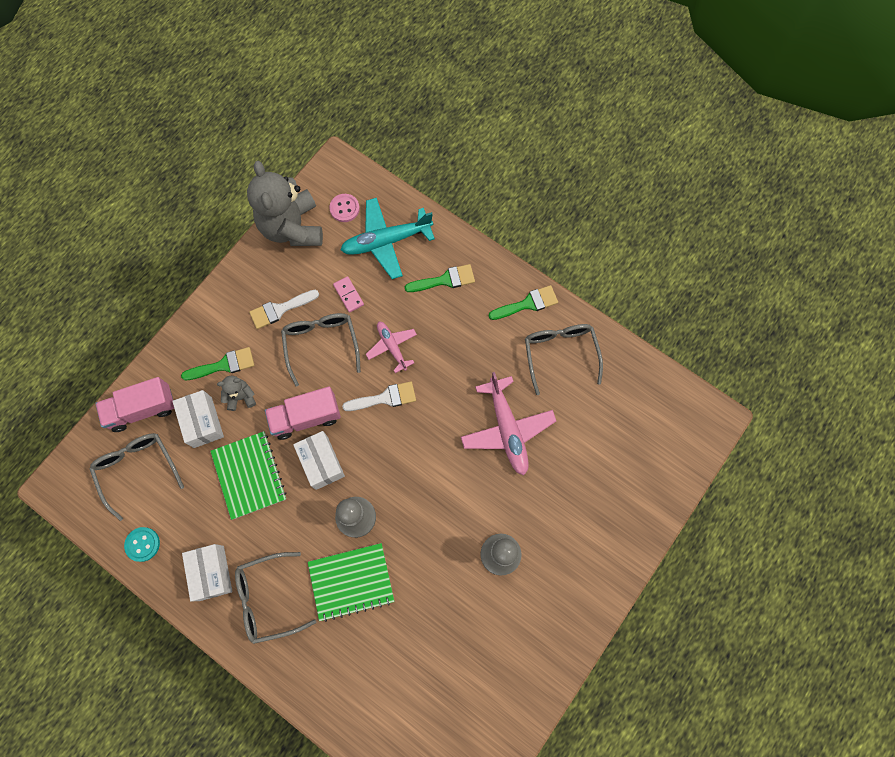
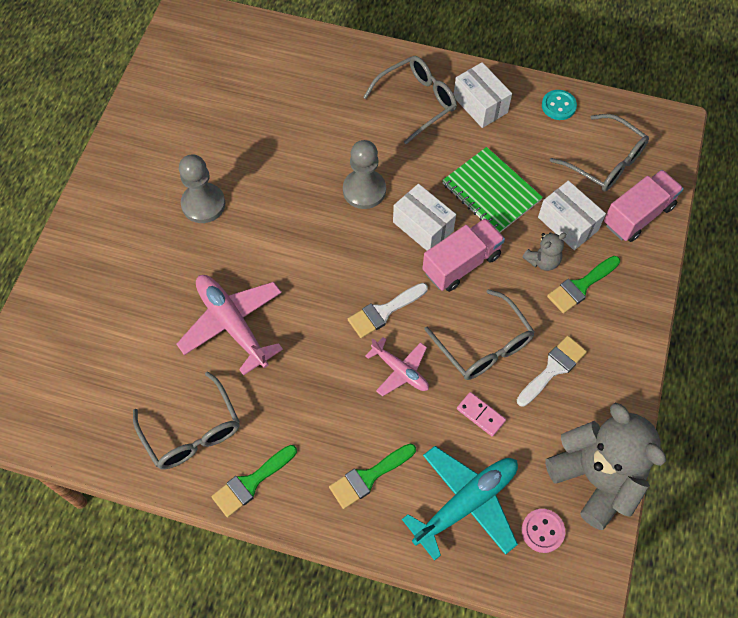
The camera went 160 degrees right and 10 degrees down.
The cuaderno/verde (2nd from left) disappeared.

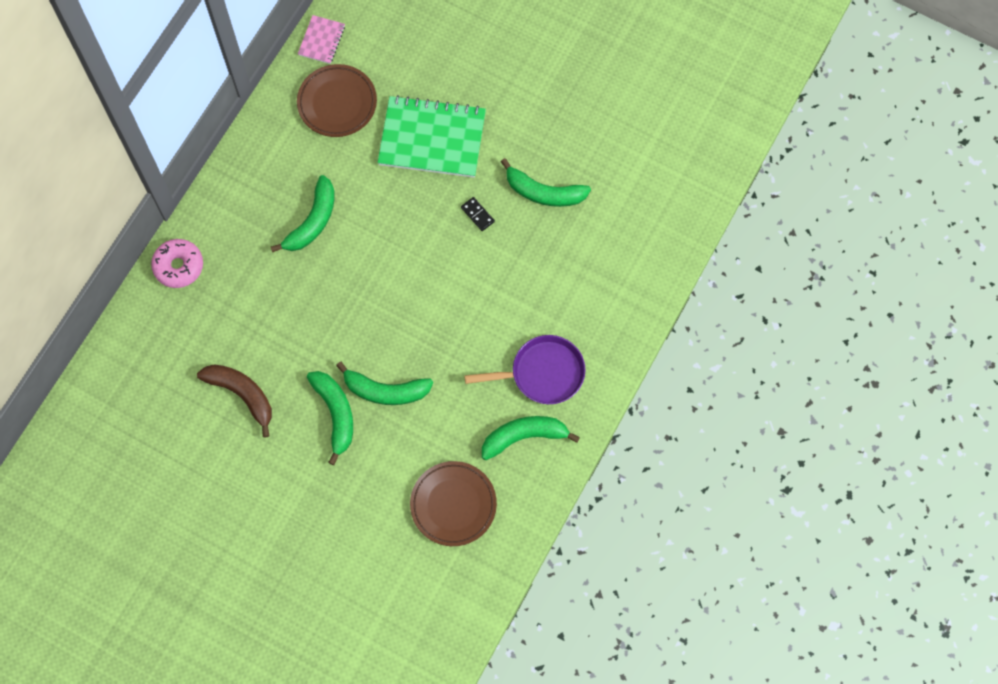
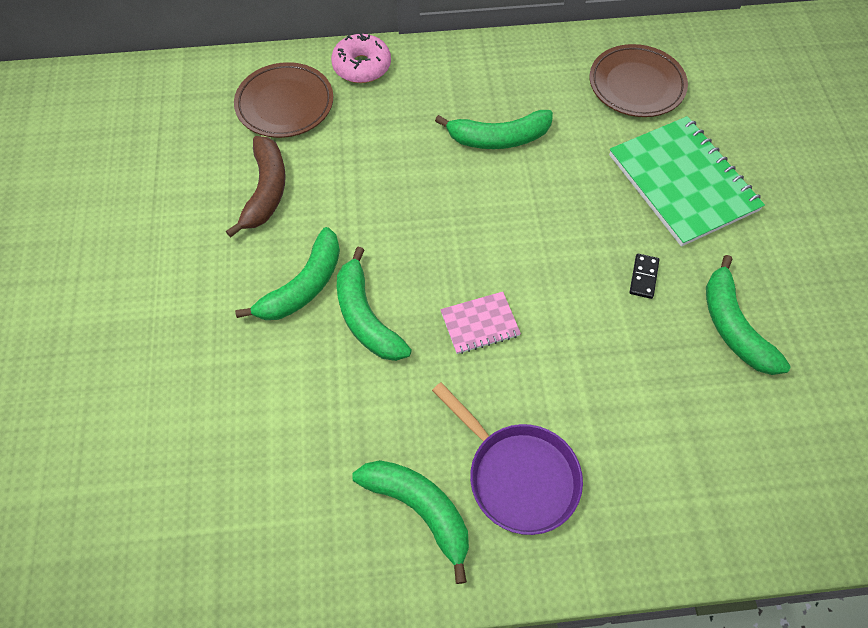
The camera went 55 degrees right and 10 degrees down.
The plato/marrón (2nd from left in the first image) moved.
The cuaderno/rosa moved.

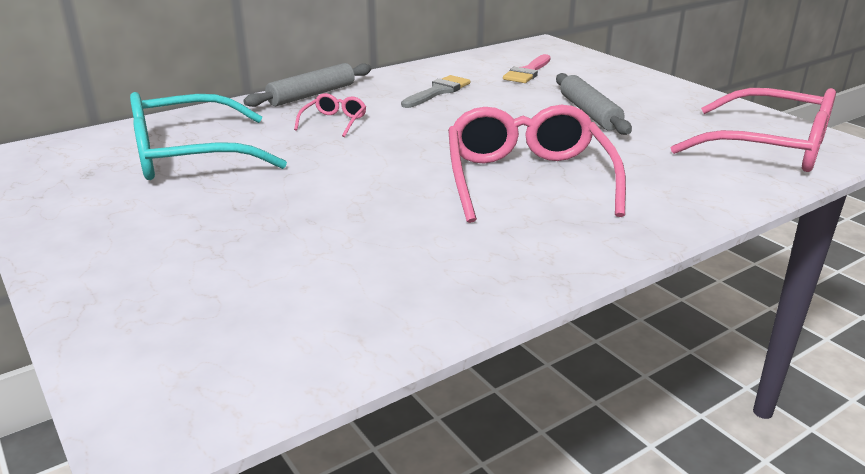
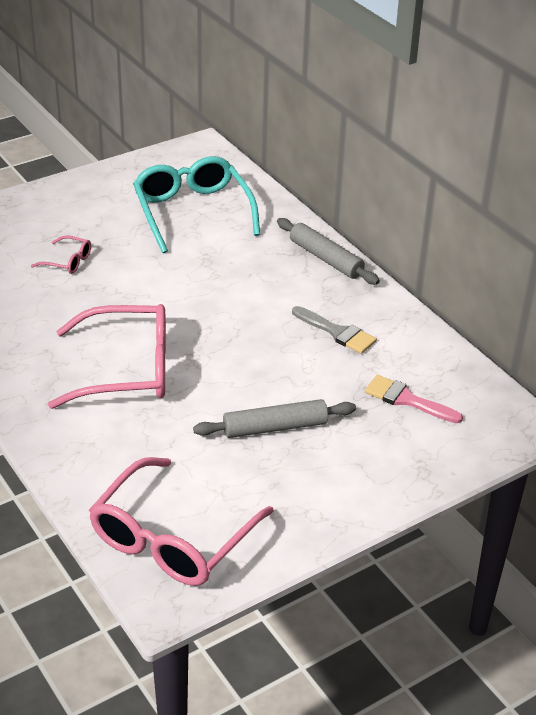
The camera went 90 degrees right and 10 degrees up.
The gafas/rosa (1st from left) moved.

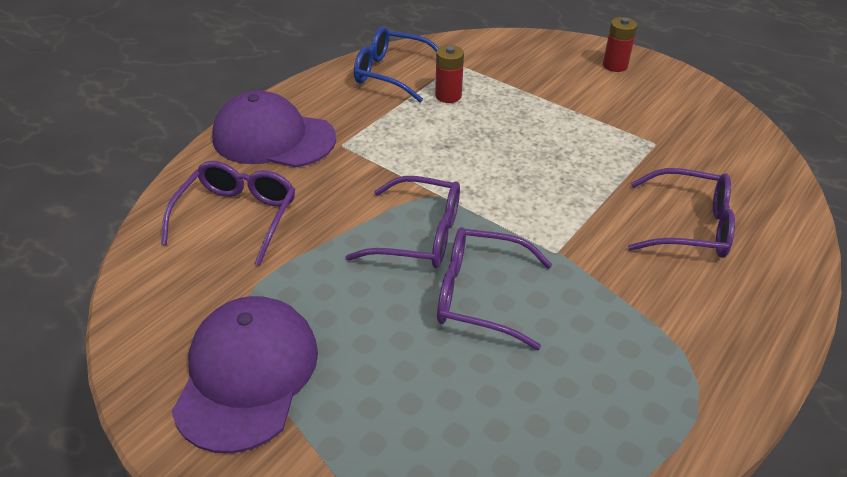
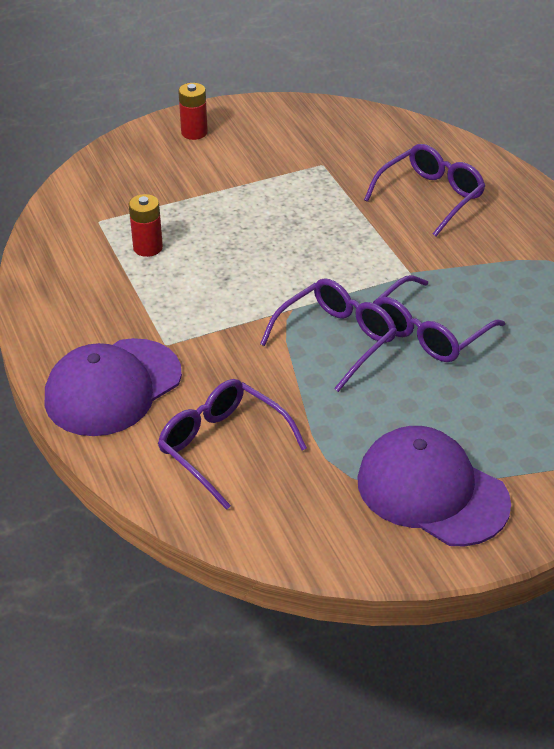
The camera went 60 degrees left and 0 degrees up.
The gafas/azul disappeared.

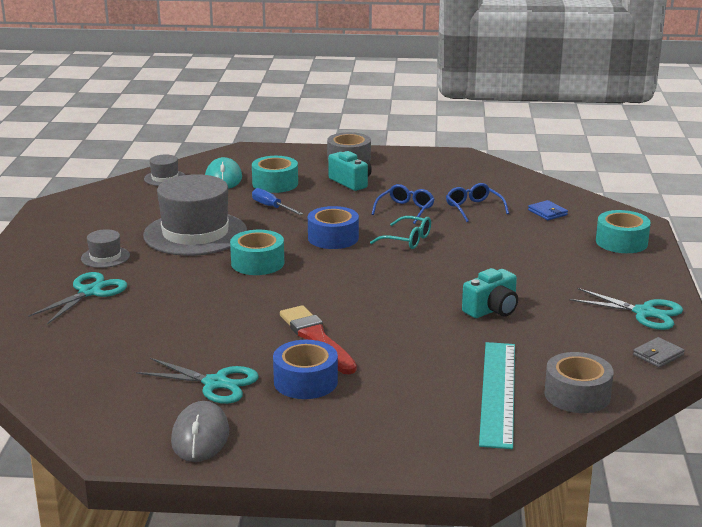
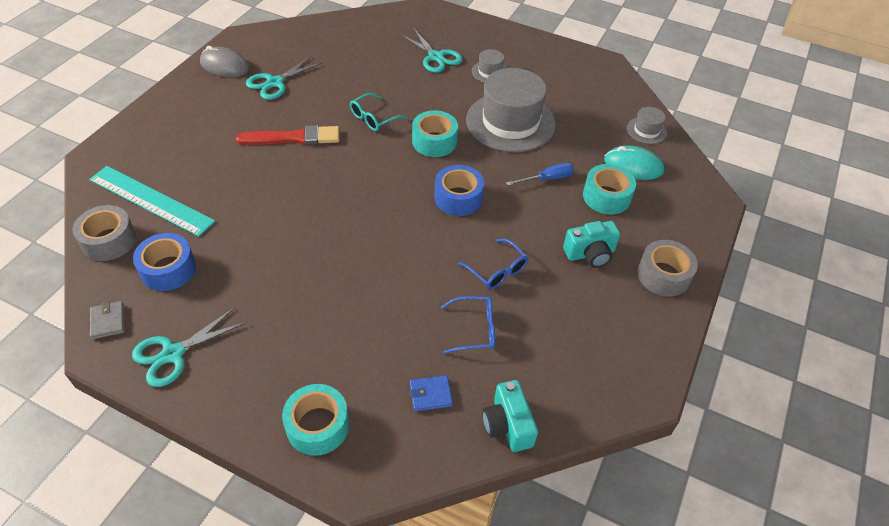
The camera went 110 degrees right and 25 degrees up.
The cinta adhesiva/azul (1st from left) moved.
The gafas/turquesa moved.
The cámara/turquesa (2nd from left in the first image) moved.

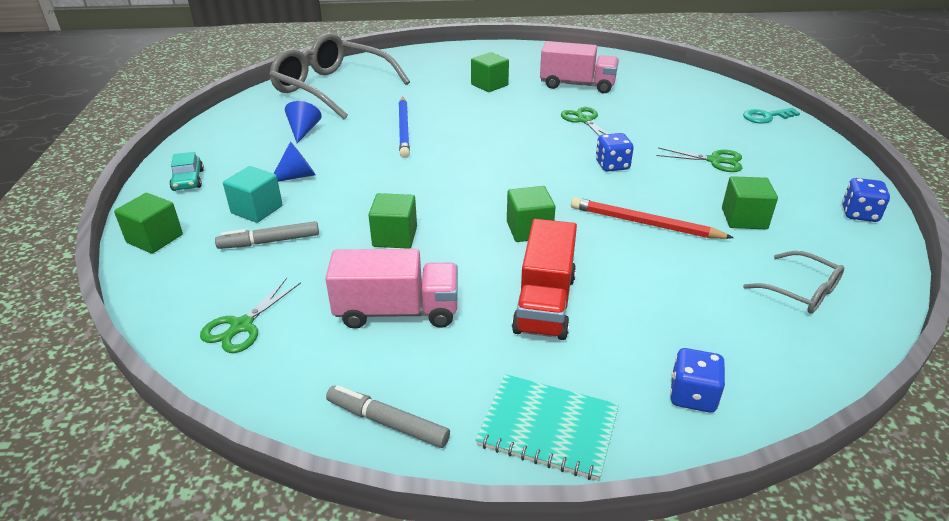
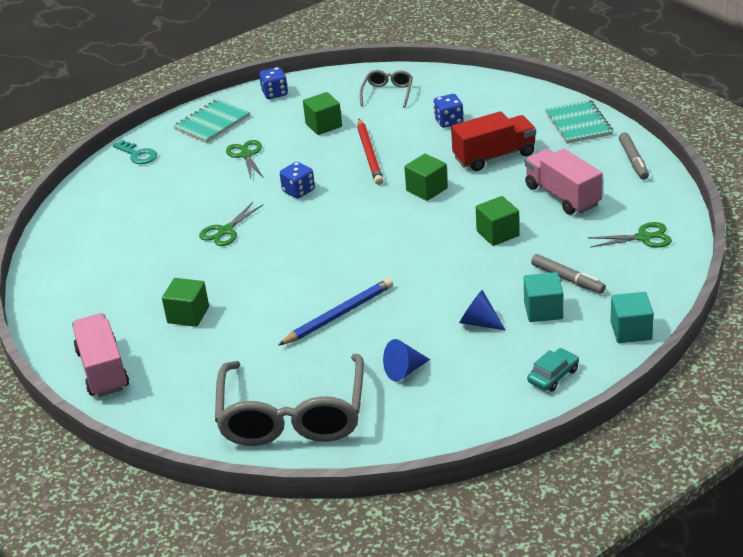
The camera went 120 degrees left and 0 degrees up.
The camión/rosa (2nd from left in the first image) moved.
The cuaderno/turquesa (1st from left) appeared.
The dado/azul (2nd from left in the first image) moved.
The cubo/verde (1st from left) became the cubo/turquesa (2nd from left).

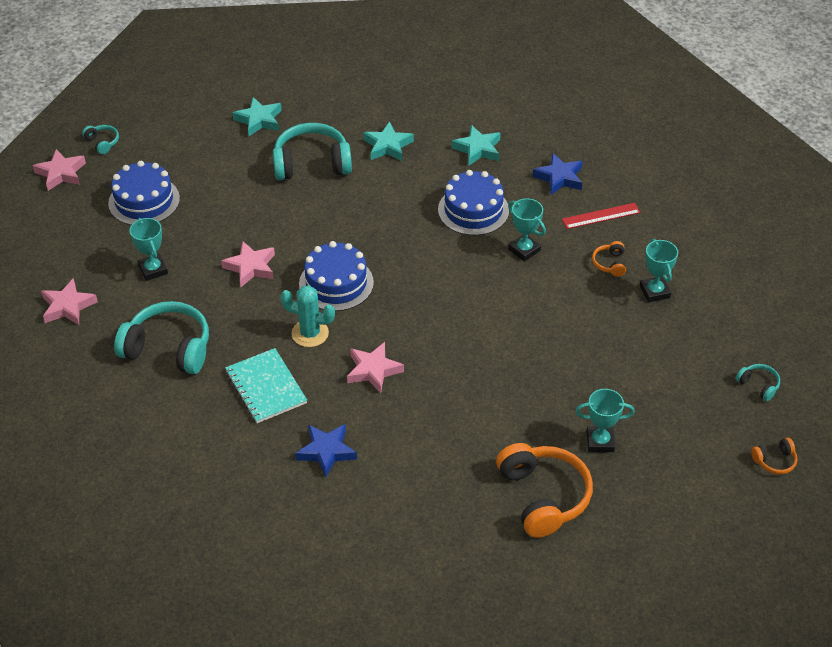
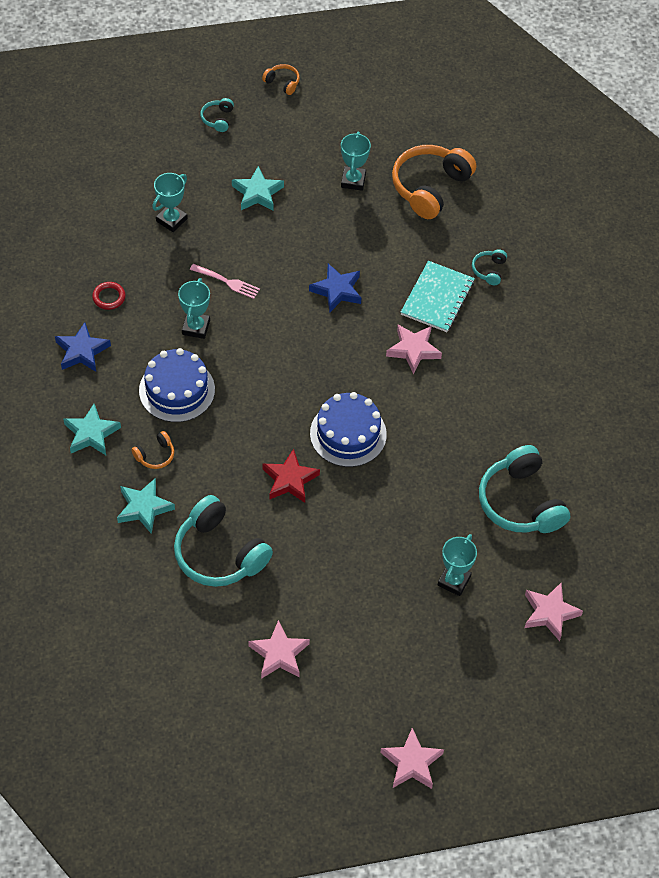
The camera went 130 degrees left and 10 degrees up.
The regla/rojo was replaced by the anillo/rojo.
The auriculares/naranja (2nd from left in the first image) moved.
The tenedor/rosa appeared.
The estrella/turquesa (1st from left in the first image) moved.
The estrella/rosa (3rd from left in the first image) moved.
The estrella/rojo appeared.
The estrella/azul (1st from left in the first image) moved.
The trofeo/turquesa (3rd from left) turned 45 degrees clockwise.
The cuaderno/turquesa moved.
The auriculares/turquesa (1st from left in the first image) moved.
The tarta/azul (1st from left) disappeared.
The cactus/turquesa disappeared.

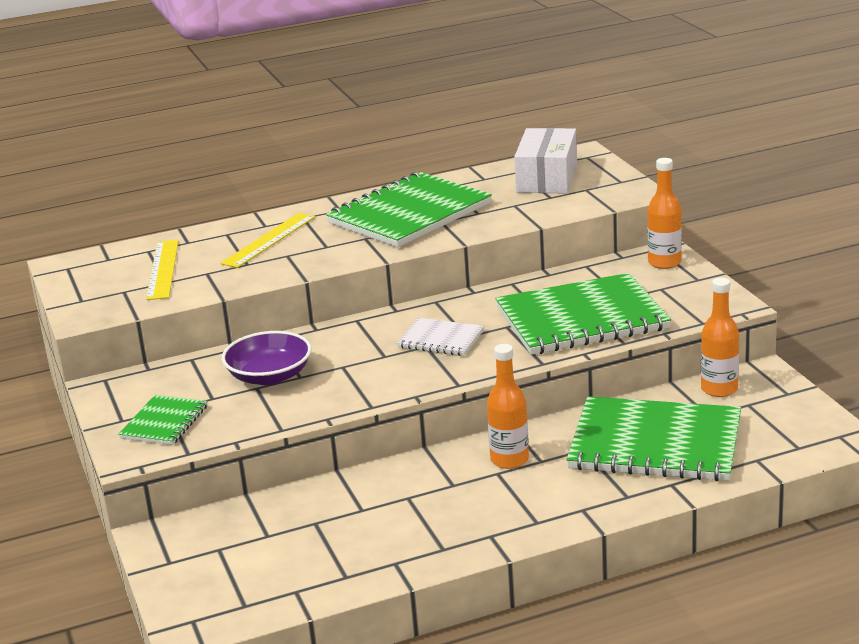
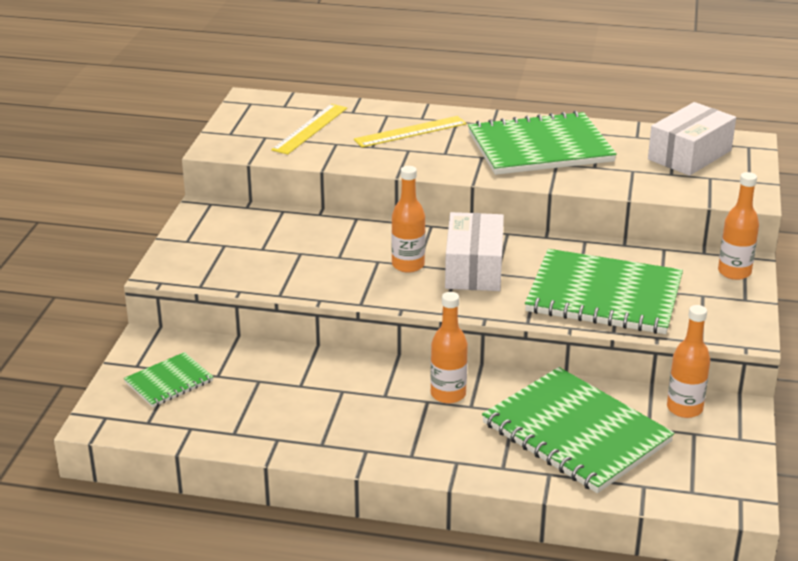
The camera went 30 degrees right and 5 degrees up.
The cuaderno/verde (1st from left) moved.
The botella/naranja (1st from left) appeared.
The cuaderno/blanco was replaced by the caja/blanco (1st from left).
The cuenco/morado disappeared.

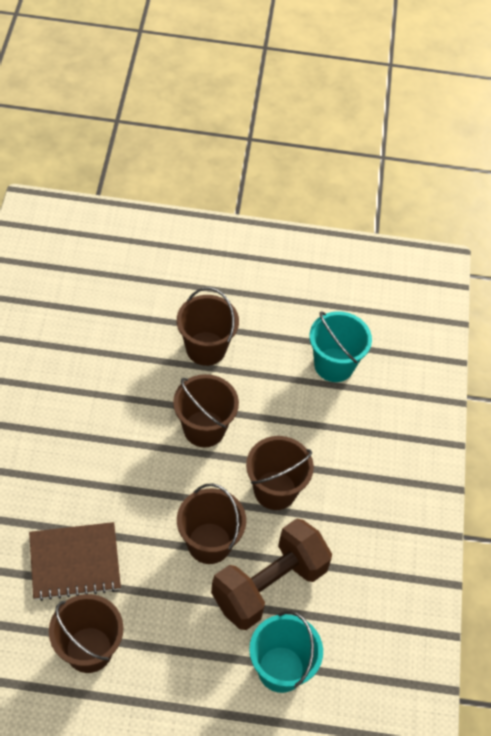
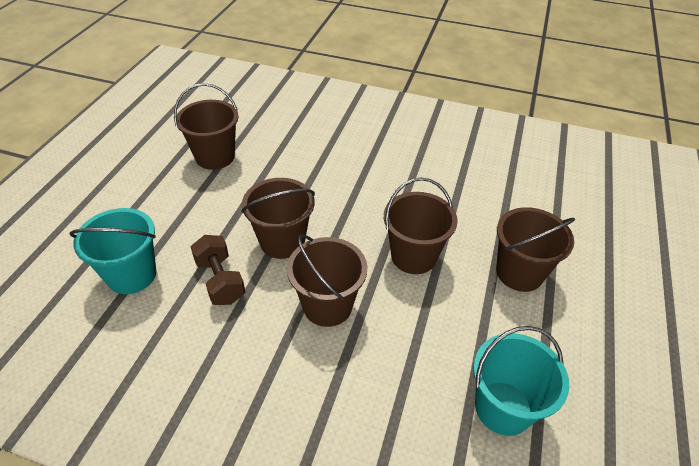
The camera went 105 degrees right and 10 degrees down.
The mancuerna/marrón changed to 0.58 times the size.
The cuaderno/marrón disappeared.

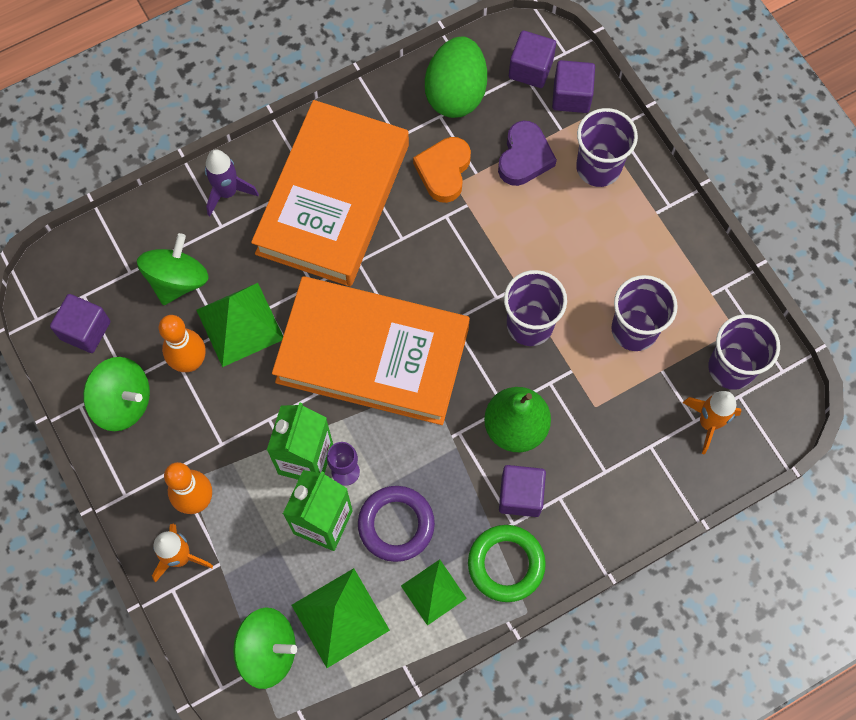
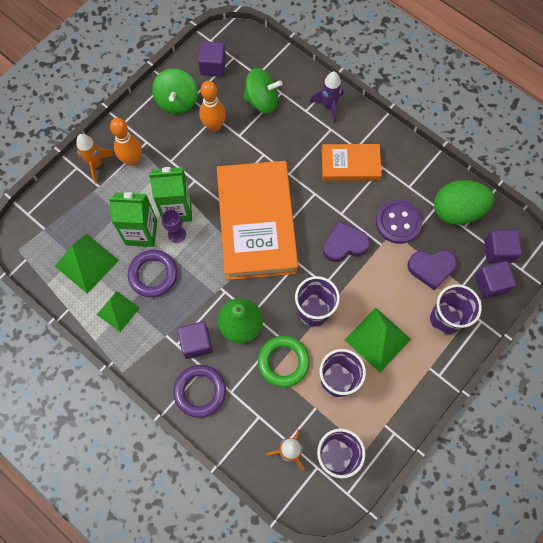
The camera went 70 degrees right and 0 degrees up.
The anillo/morado (2nd from left) appeared.
The anillo/verde moved.
The libro/naranja (1st from left in the first image) changed to 0.52 times the size.
The corazón/morado (1st from left) appeared.
The pirámide/verde (1st from left in the first image) moved.
The corazón/naranja was replaced by the botón/morado.
The peonza/verde (3rd from left) disappeared.

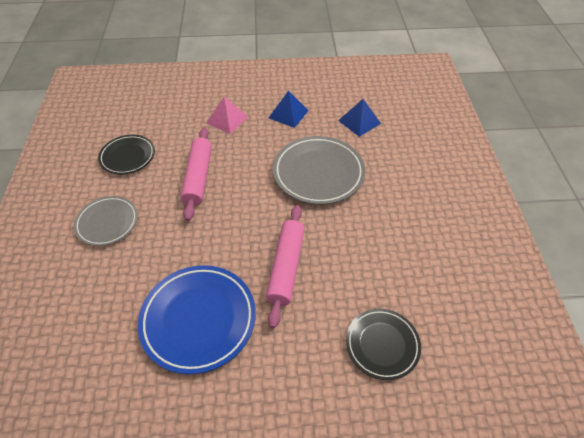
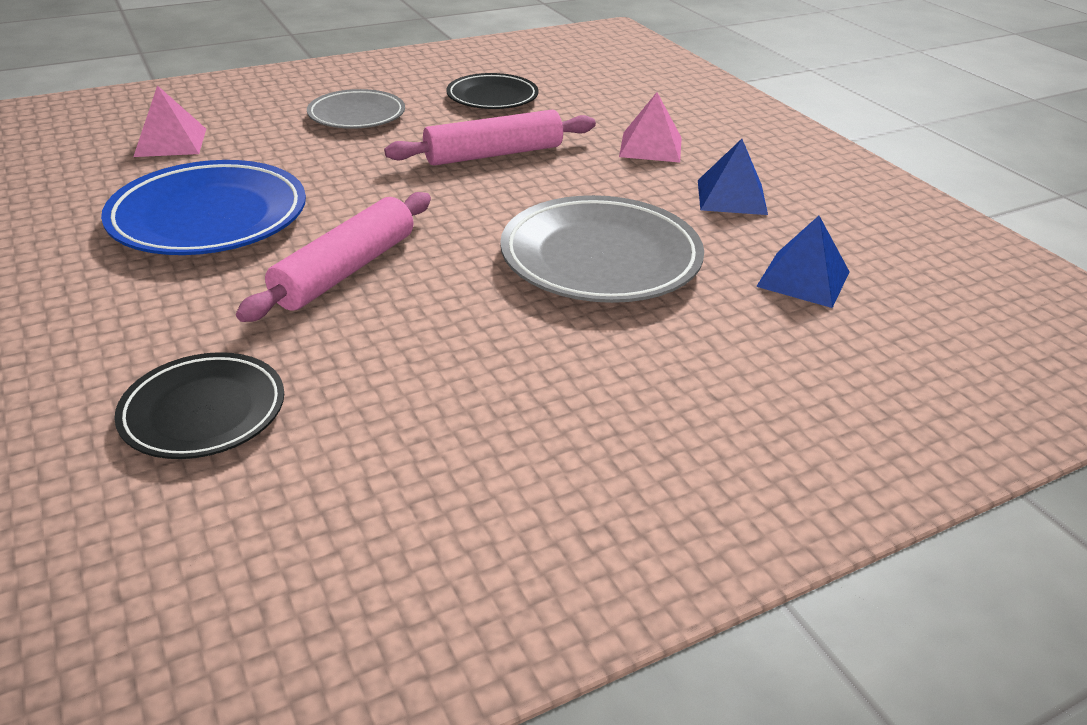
The camera went 65 degrees right and 15 degrees down.
The pirámide/rosa (1st from left) appeared.
The rodillo/rosa (2nd from left in the first image) turned 45 degrees counterclockwise.

